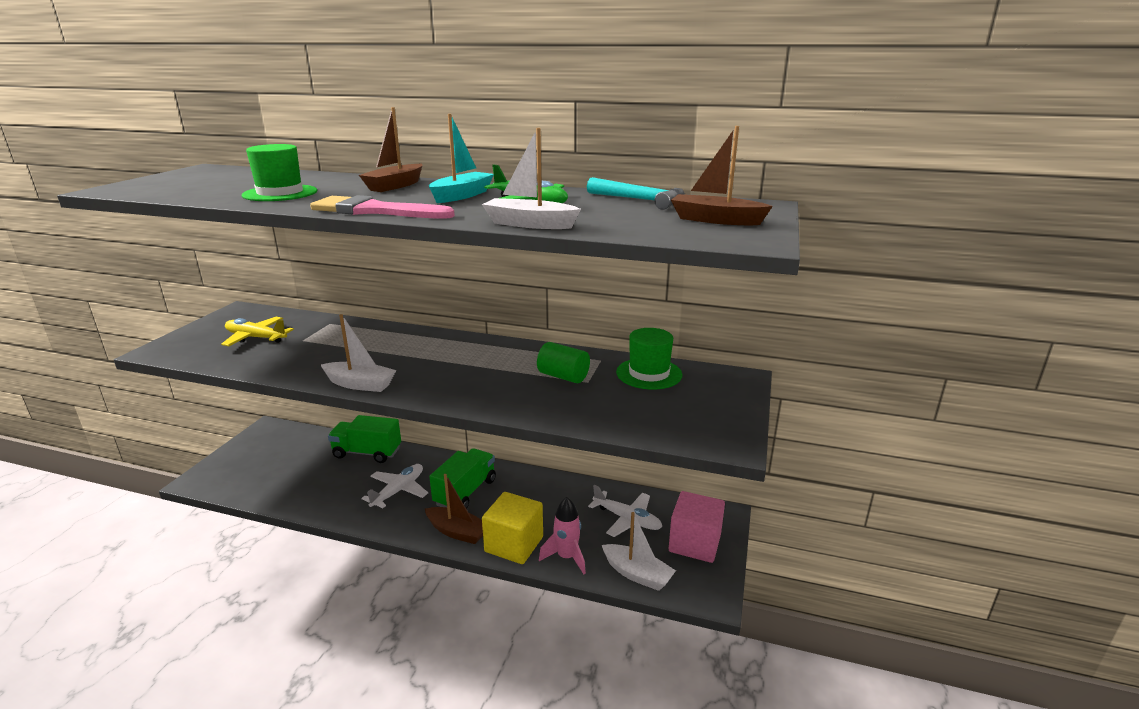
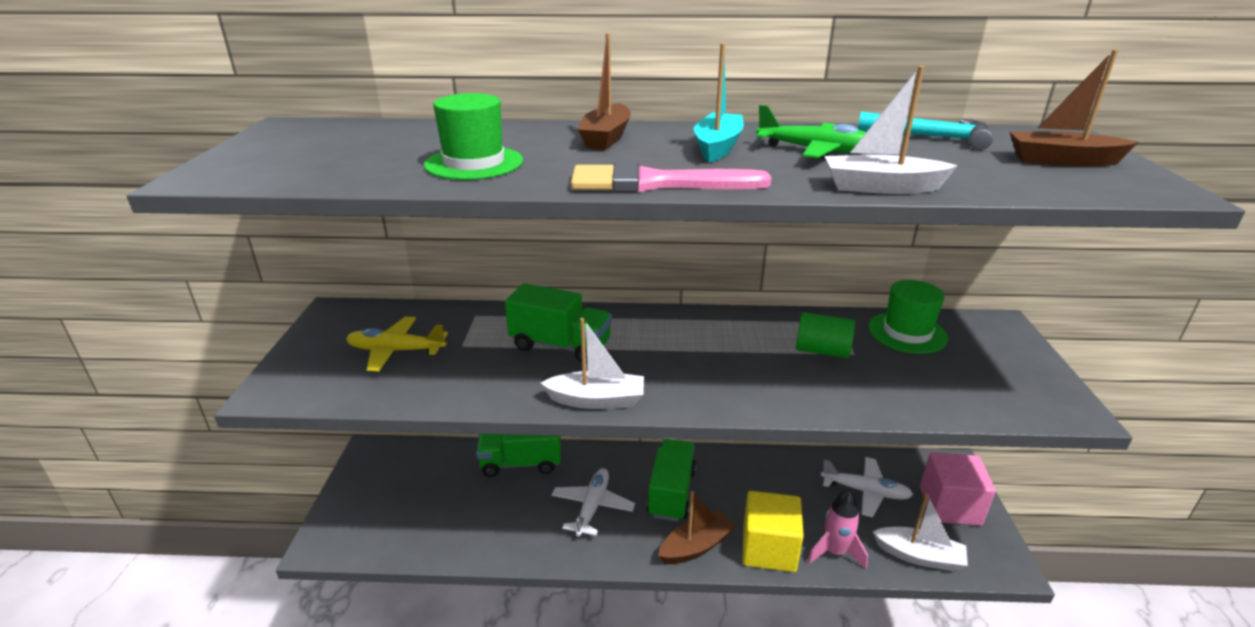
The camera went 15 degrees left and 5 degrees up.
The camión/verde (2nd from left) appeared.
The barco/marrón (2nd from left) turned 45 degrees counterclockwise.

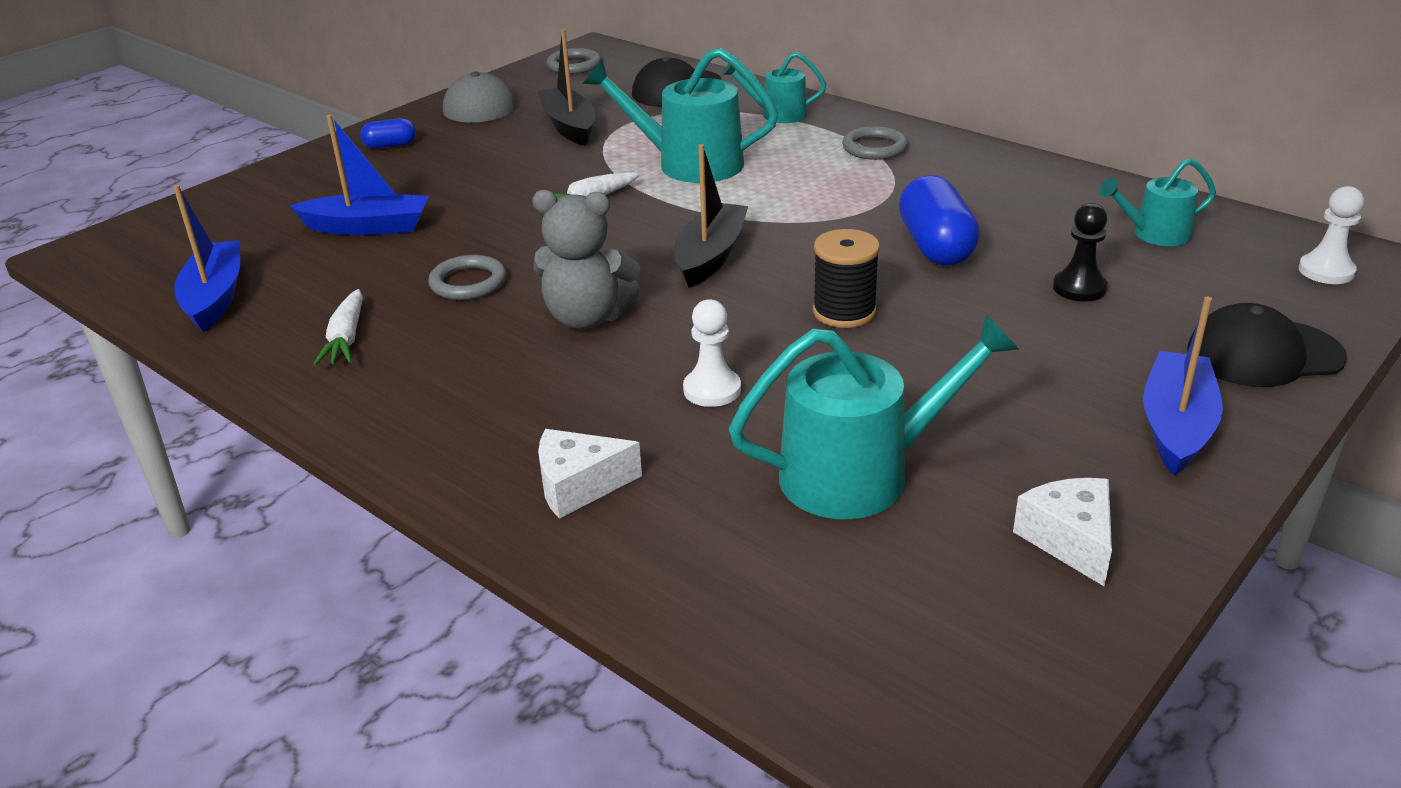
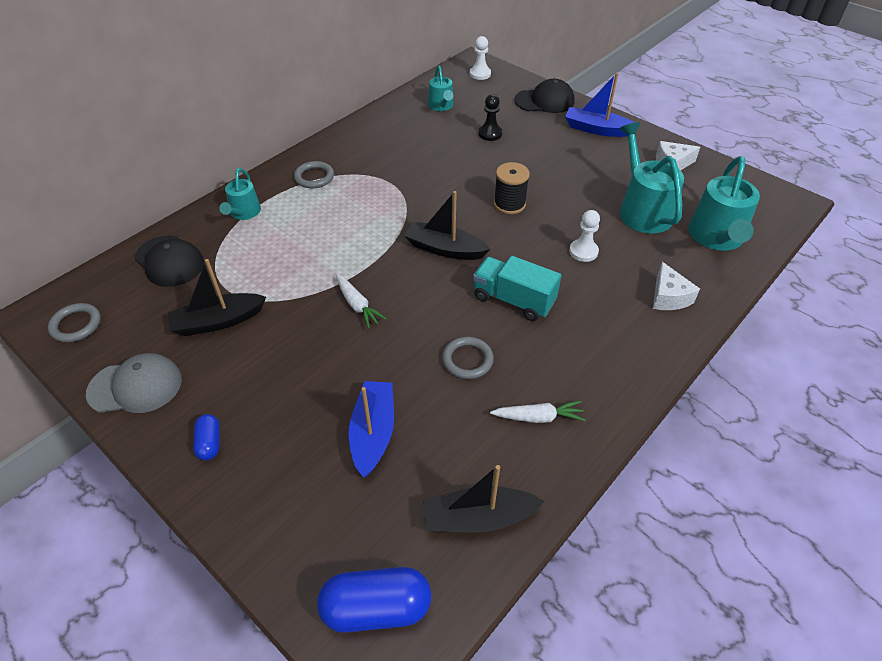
The camera went 90 degrees left and 15 degrees up.
The cápsula/azul (2nd from left) moved.
The barco/azul (1st from left) became the barco/negro (3rd from left).
The osito/gris was replaced by the camión/turquesa.
The gorra/negro (2nd from left) turned 90 degrees counterclockwise.
The regadera/turquesa (1st from left in the first image) moved.

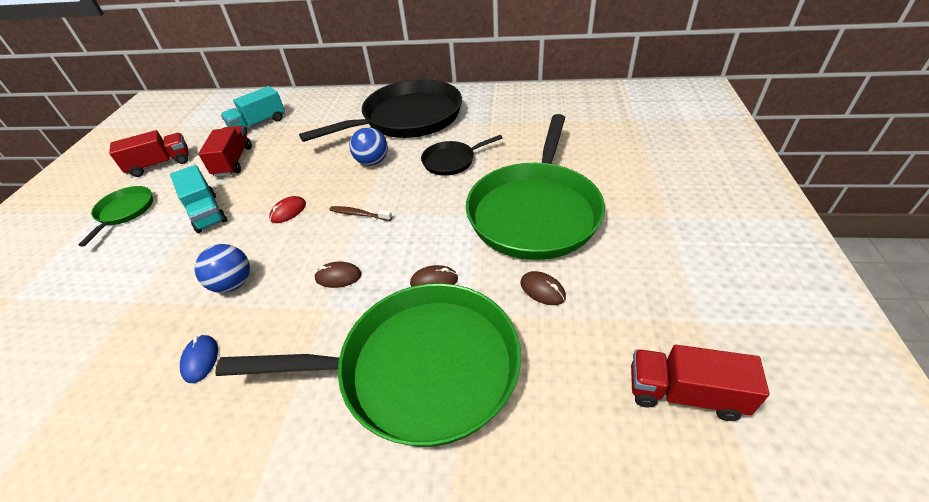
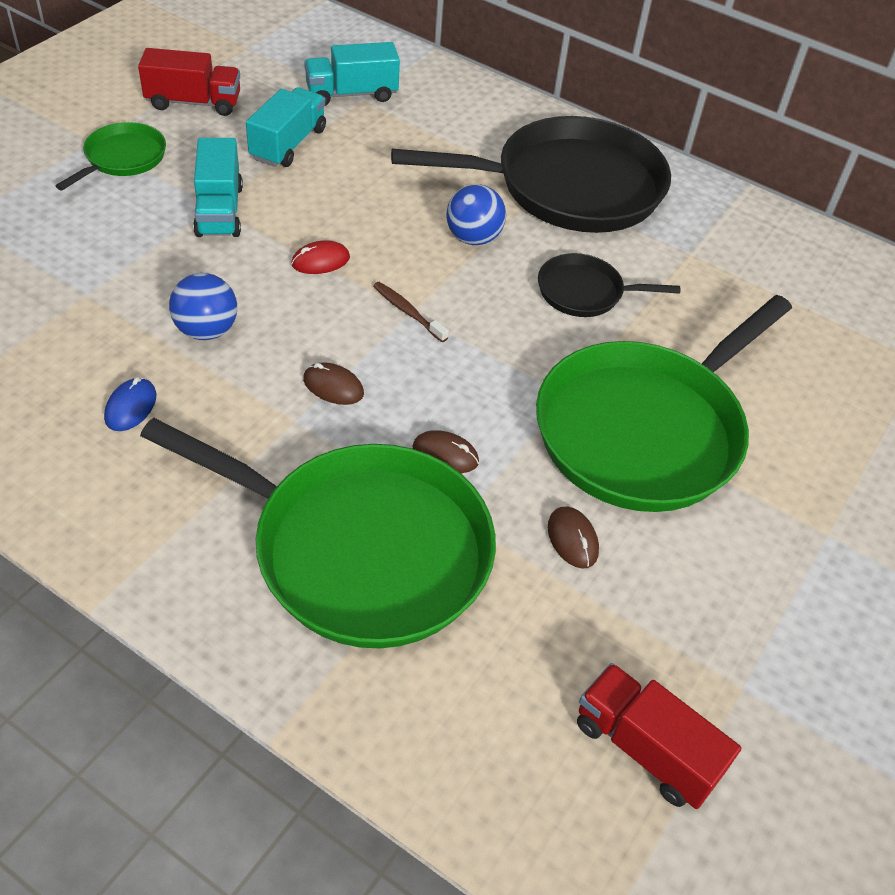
The camera went 20 degrees right and 5 degrees up.
The camión/rojo (2nd from left) became the camión/turquesa (2nd from left).

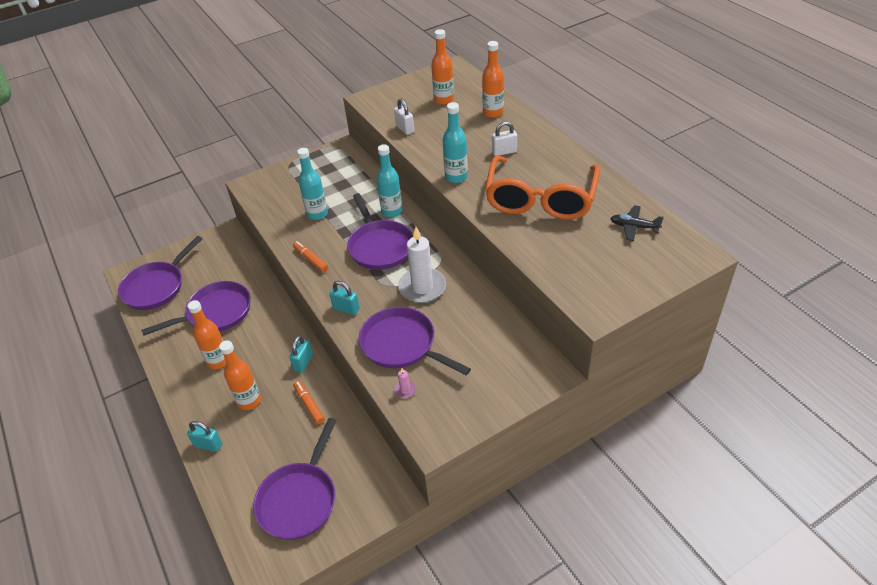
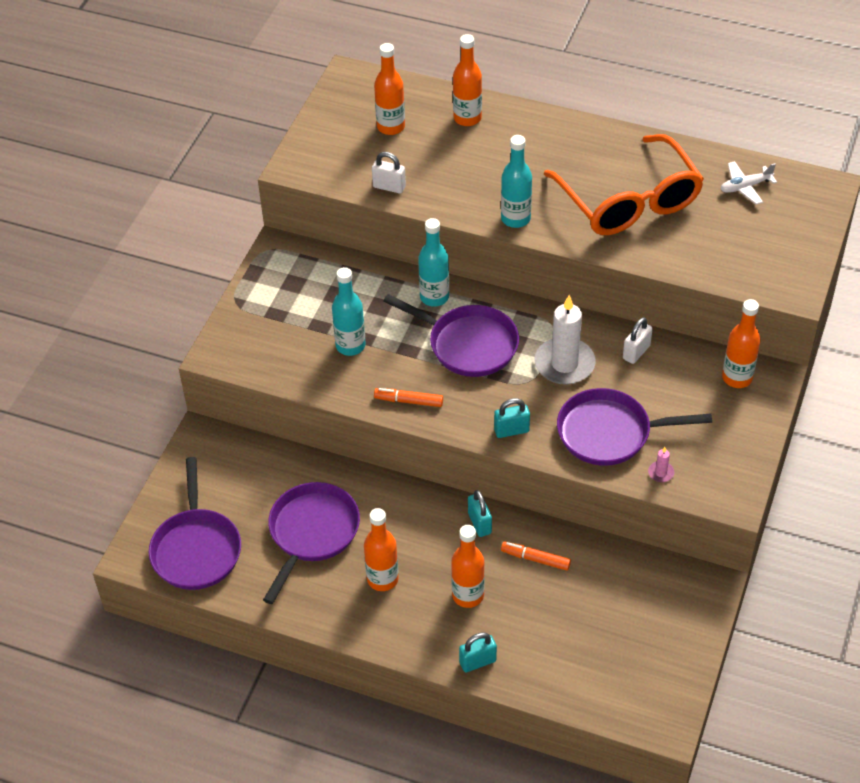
The camera went 40 degrees left and 5 degrees up.
The candado/blanco (2nd from left) moved.
The avión/negro became the avión/blanco.
The botella/naranja (5th from left) appeared.
The sartén/morado (3rd from left) disappeared.

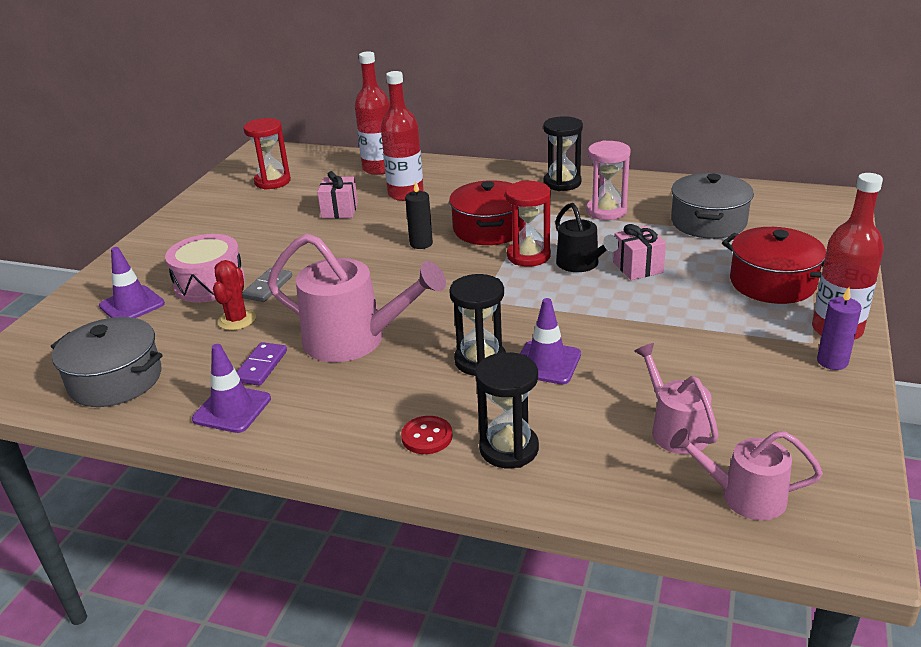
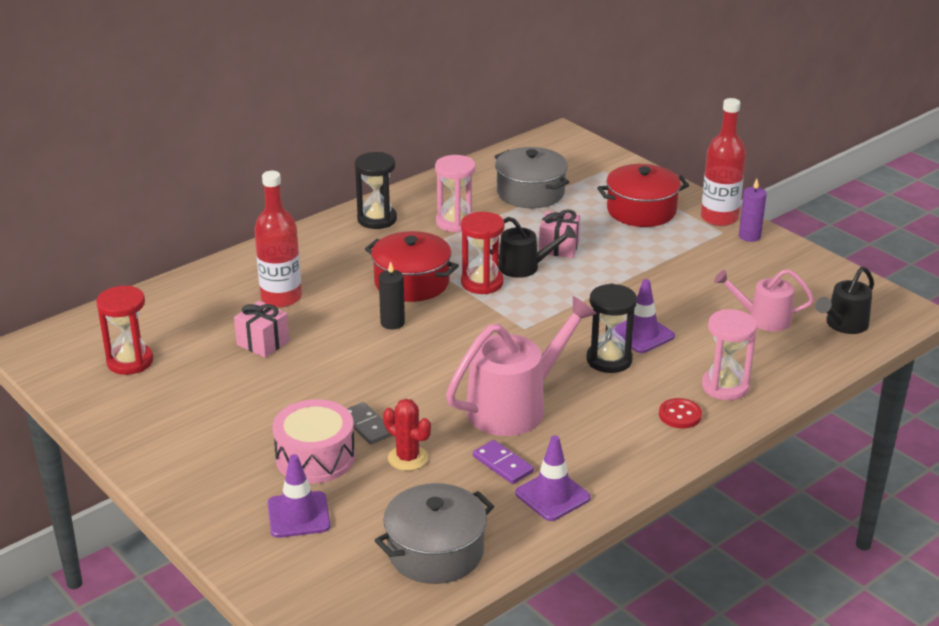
The camera went 60 degrees left and 0 degrees up.
The reloj de arena/negro (2nd from left) became the reloj de arena/rosa (2nd from left).
The regadera/rosa (3rd from left) became the regadera/negro (2nd from left).
The botella/rojo (1st from left) disappeared.

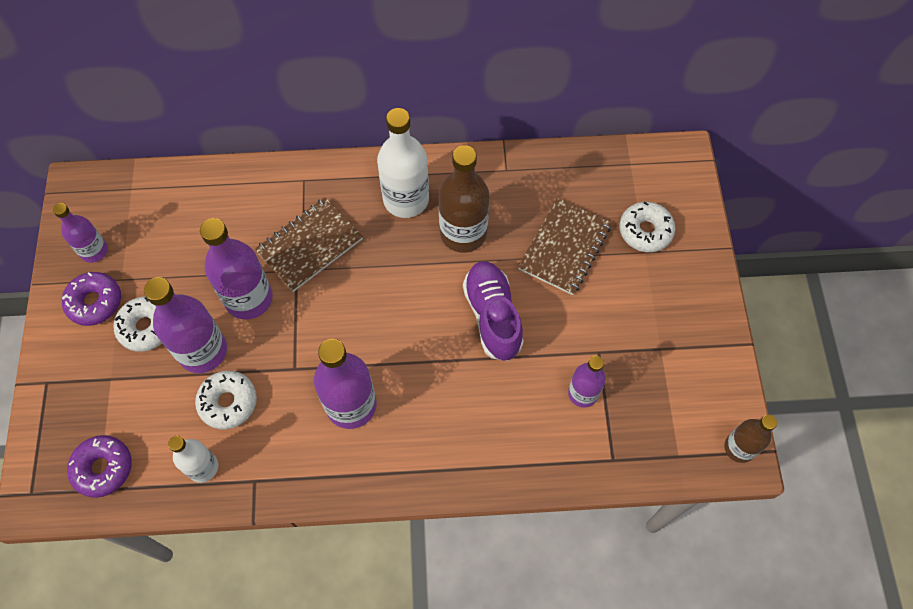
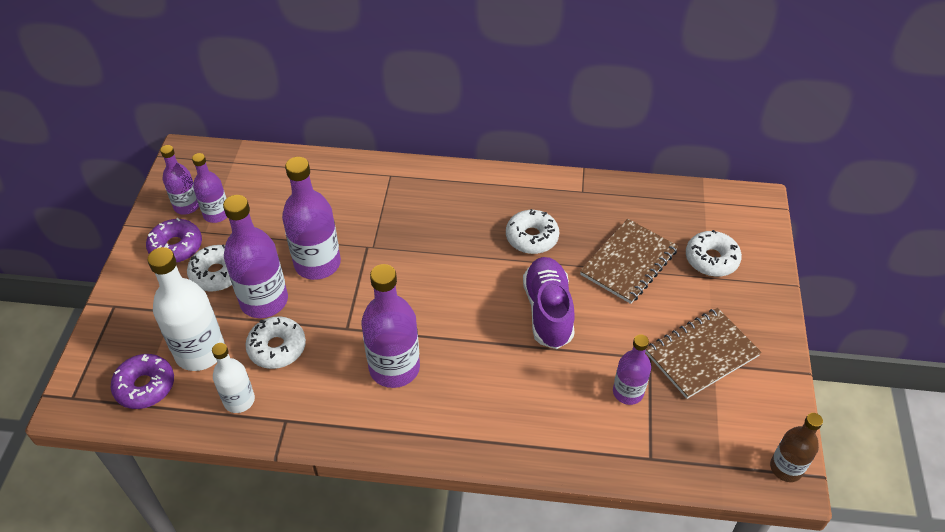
The camera went 10 degrees right and 15 degrees down.
The botella/blanco (2nd from left in the first image) moved.
The botella/morado (2nd from left) appeared.
The botella/marrón (1st from left) was replaced by the rosquilla/blanco (3rd from left).
The cuaderno/marrón (1st from left in the first image) moved.

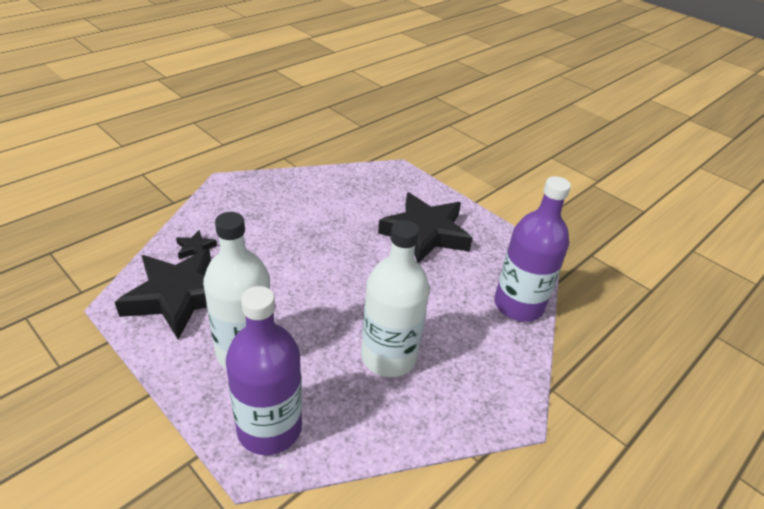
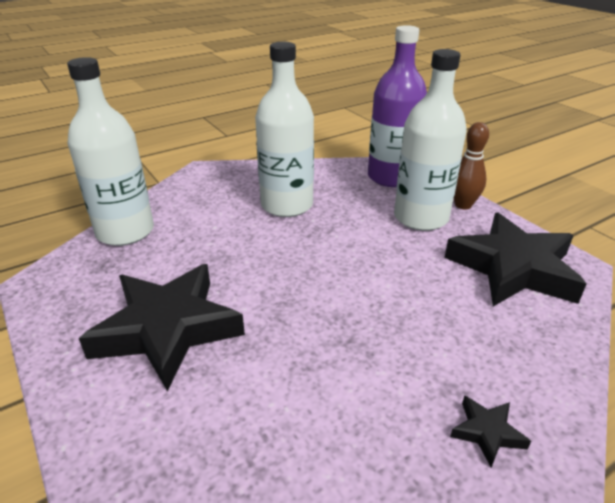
The camera went 165 degrees left and 5 degrees down.
The botella/morado (2nd from left) became the botella/blanco (1st from left).
The estrella/negro (2nd from left) moved.
The bolo/marrón appeared.

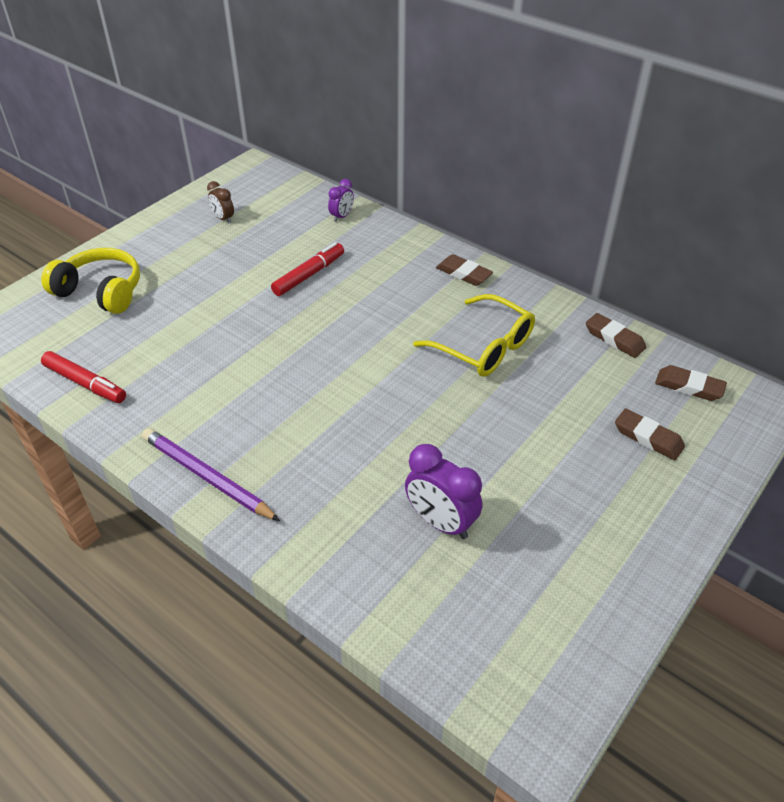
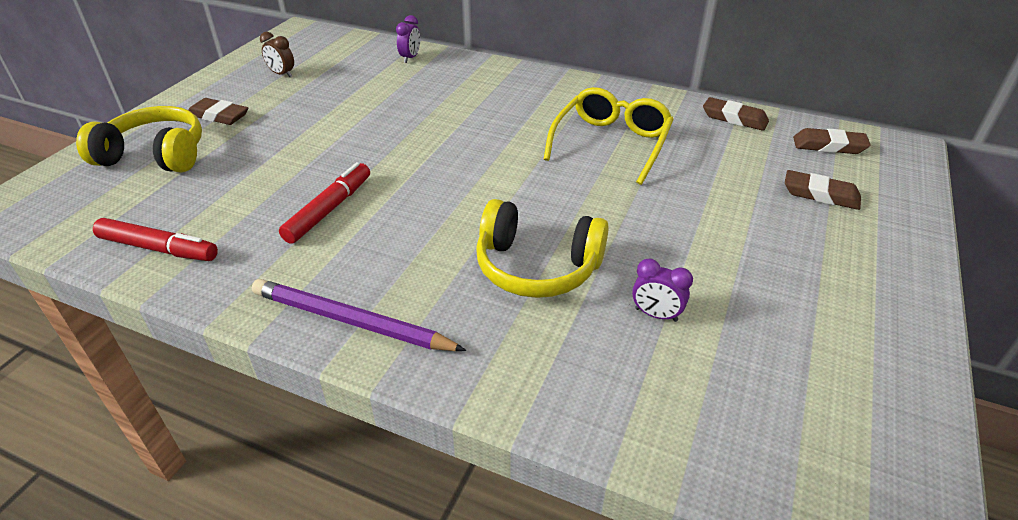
The camera went 15 degrees left and 5 degrees down.
The goma de borrar/marrón (1st from left) moved.
The rotulador/rojo (2nd from left) moved.
The auriculares/amarillo (2nd from left) appeared.
The gafas/amarillo turned 90 degrees counterclockwise.
The despertador/morado (2nd from left) changed to 0.57 times the size.

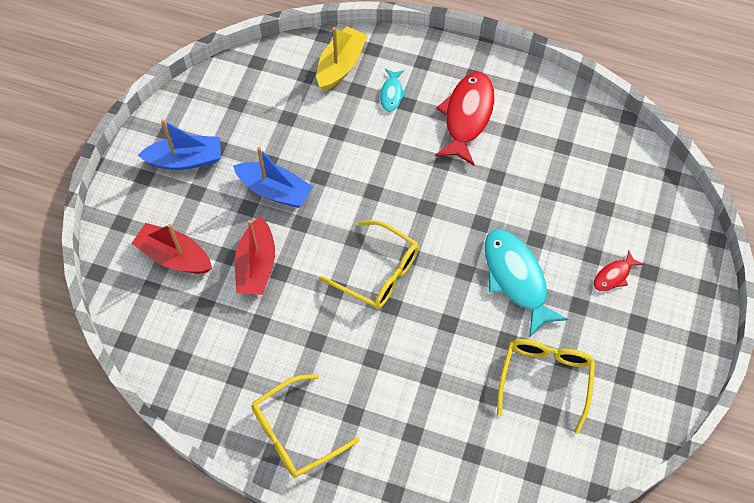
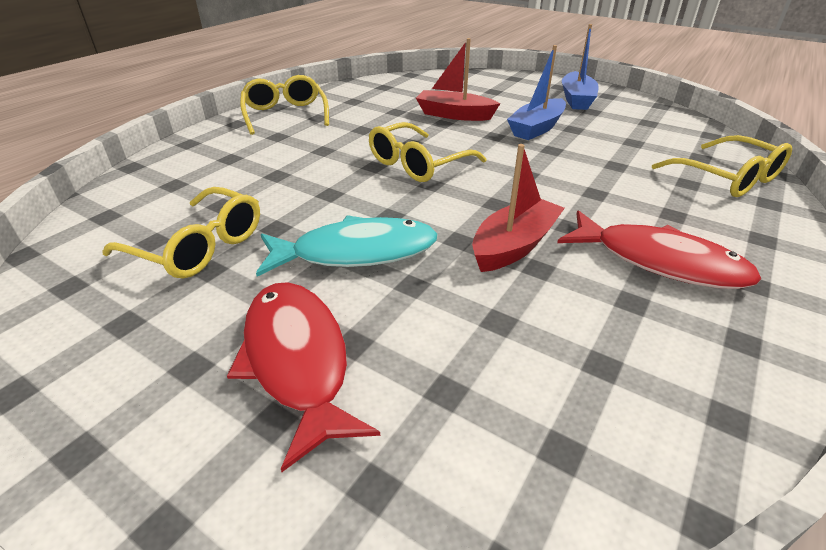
The camera went 105 degrees right and 25 degrees down.
The pez/rojo (2nd from left in the first image) changed to 2.05 times the size.
The barco/rojo (1st from left in the first image) moved.
The barco/amarillo was replaced by the gafas/amarillo (4th from left).
The pez/turquesa (1st from left) disappeared.

